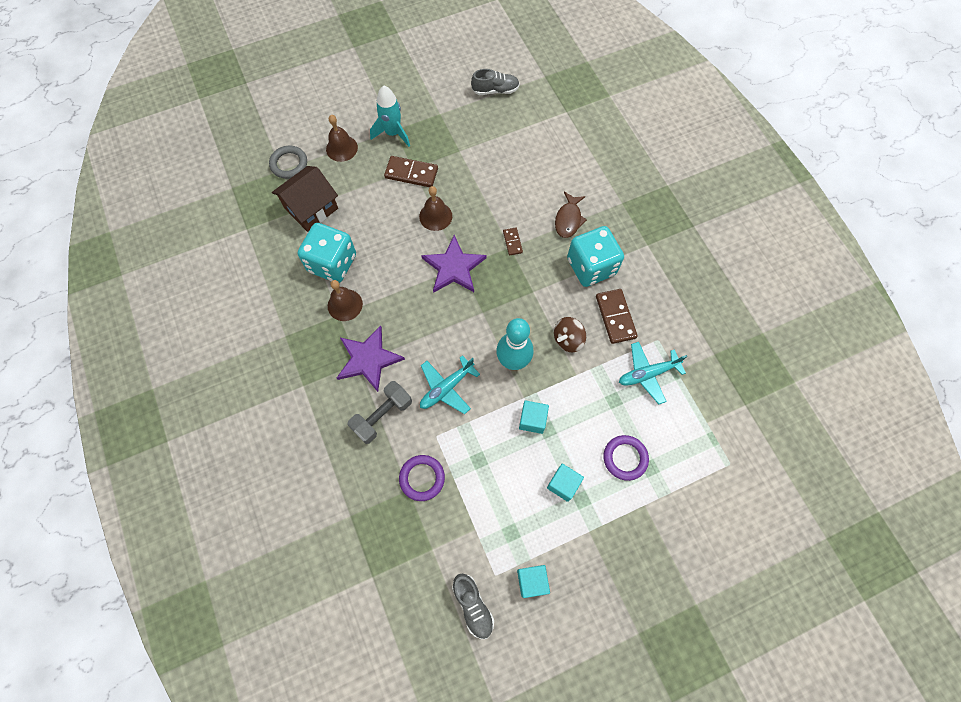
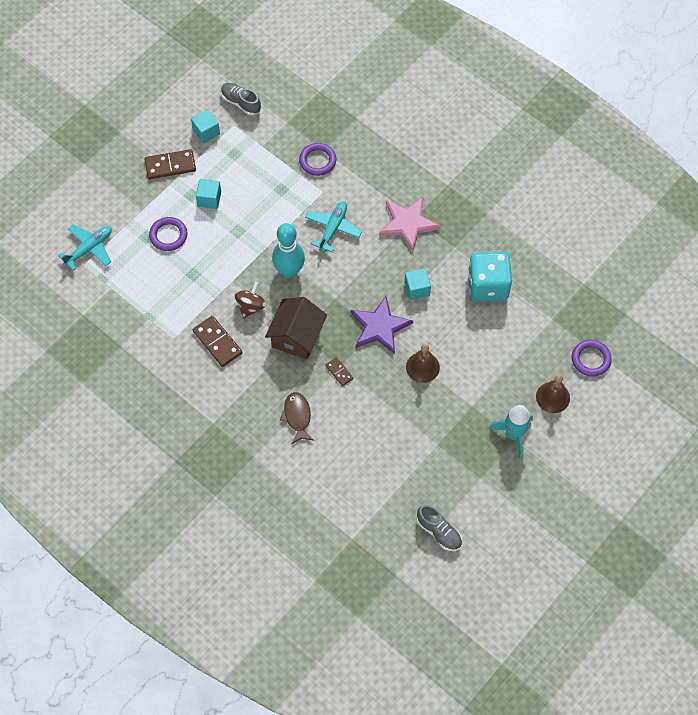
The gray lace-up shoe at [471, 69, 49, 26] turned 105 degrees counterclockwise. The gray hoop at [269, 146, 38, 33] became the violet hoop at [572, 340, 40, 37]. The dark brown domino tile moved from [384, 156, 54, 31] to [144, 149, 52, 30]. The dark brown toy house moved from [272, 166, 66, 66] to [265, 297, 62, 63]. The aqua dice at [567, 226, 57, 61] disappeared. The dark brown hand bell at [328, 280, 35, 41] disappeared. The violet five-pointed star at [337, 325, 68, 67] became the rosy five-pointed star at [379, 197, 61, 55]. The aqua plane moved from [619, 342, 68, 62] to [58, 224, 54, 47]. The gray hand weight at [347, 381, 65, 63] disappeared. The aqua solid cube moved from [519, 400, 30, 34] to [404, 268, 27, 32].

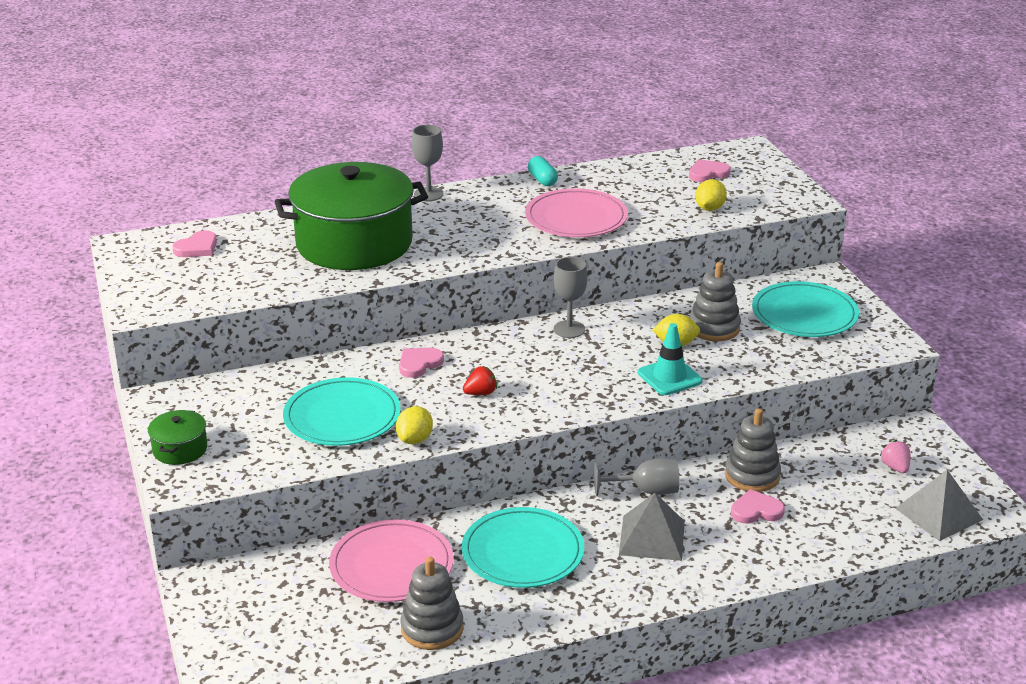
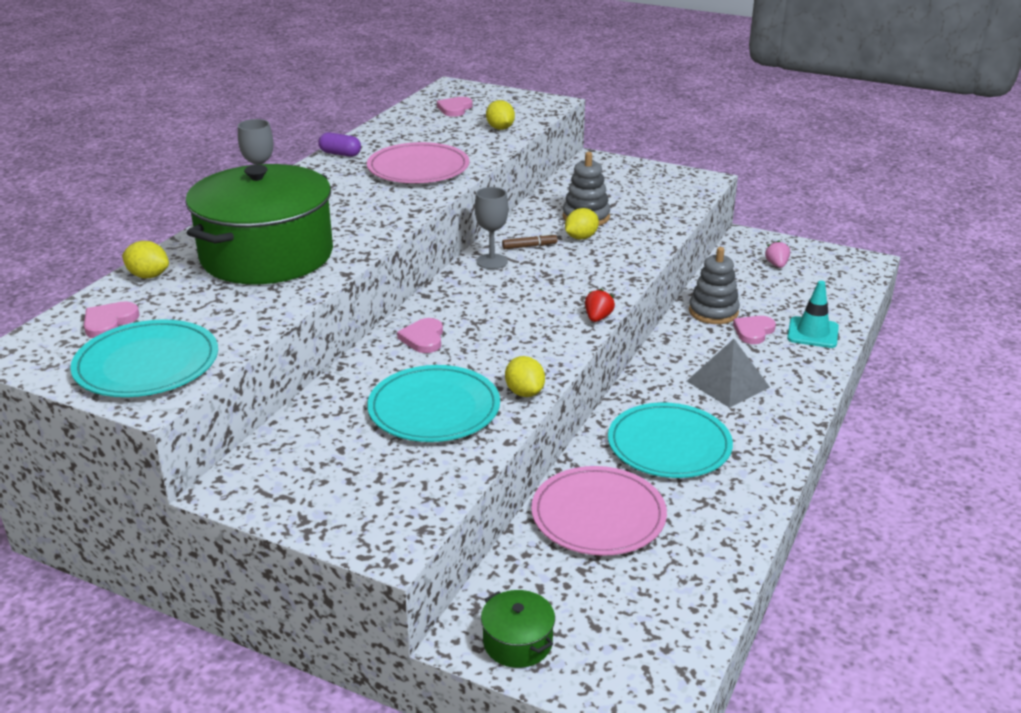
The aqua pill shape at [528, 156, 30, 30] became the violet pill shape at [318, 132, 43, 25]. The rosy heart shape at [172, 230, 45, 27] turned 150 degrees counterclockwise. The aqua plate moved from [752, 281, 107, 56] to [70, 319, 148, 78]. The aqua road cone moved from [638, 323, 65, 72] to [787, 281, 52, 67]. The crimson strawberry moved from [463, 366, 34, 29] to [585, 289, 30, 33]. The leaf-green stockpot moved from [148, 410, 59, 55] to [481, 590, 74, 78]. The rosy strawberry at [880, 440, 30, 33] turned 60 degrees clockwise. The gray chalice at [594, 459, 85, 37] disappeared. The gray pyramid at [895, 470, 88, 71] disappeared. The gray stacking toy at [400, 556, 64, 94] disappeared. The dark brown marker at [502, 233, 56, 16] appeared. The bright yellow lemon at [122, 241, 47, 37] appeared.

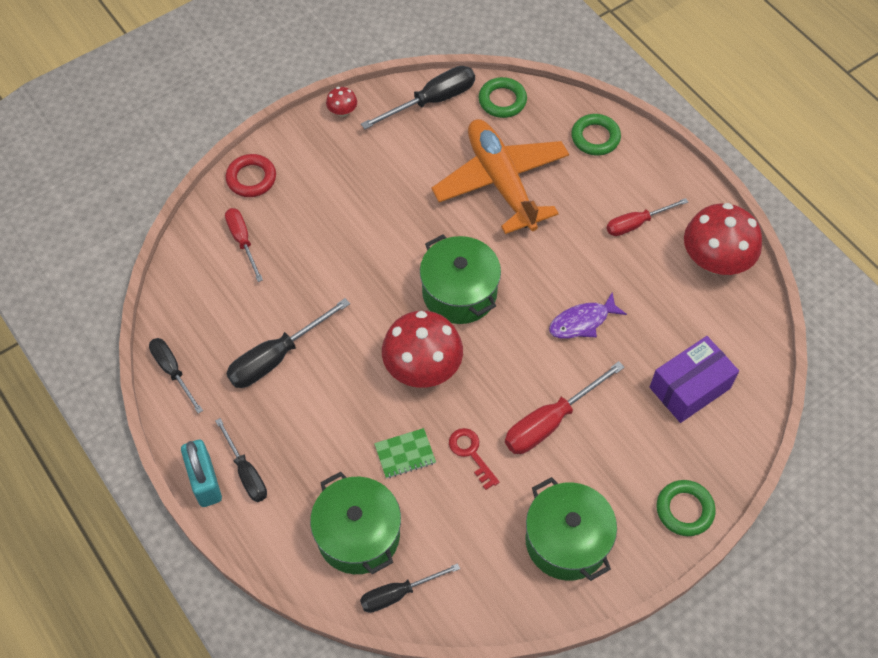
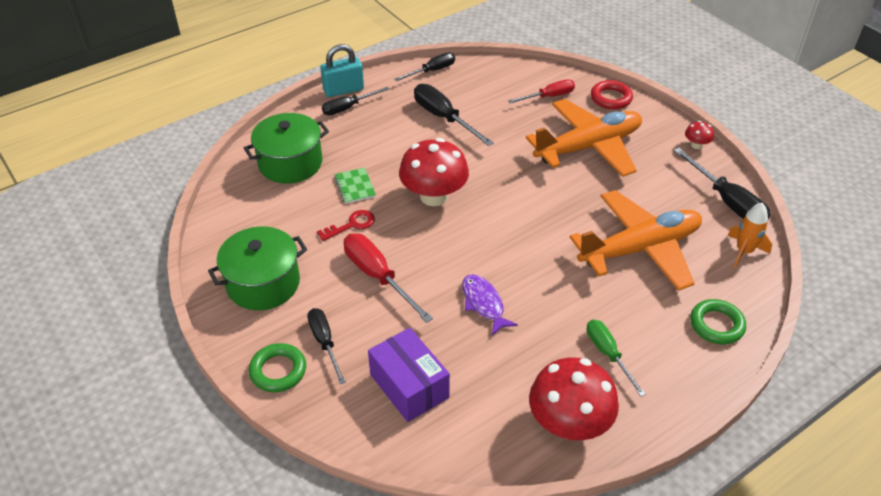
The leaf-green hoop at [479, 77, 48, 41] was replaced by the orange spaceship at [727, 203, 45, 65]. The crimson screwdriver at [607, 198, 81, 38] became the leaf-green screwdriver at [587, 320, 59, 77]. The leaf-green stockpot at [420, 234, 81, 90] disappeared. The ebony screwdriver moved from [360, 563, 100, 50] to [307, 308, 39, 76]. The orange plane at [526, 99, 116, 78] appeared.

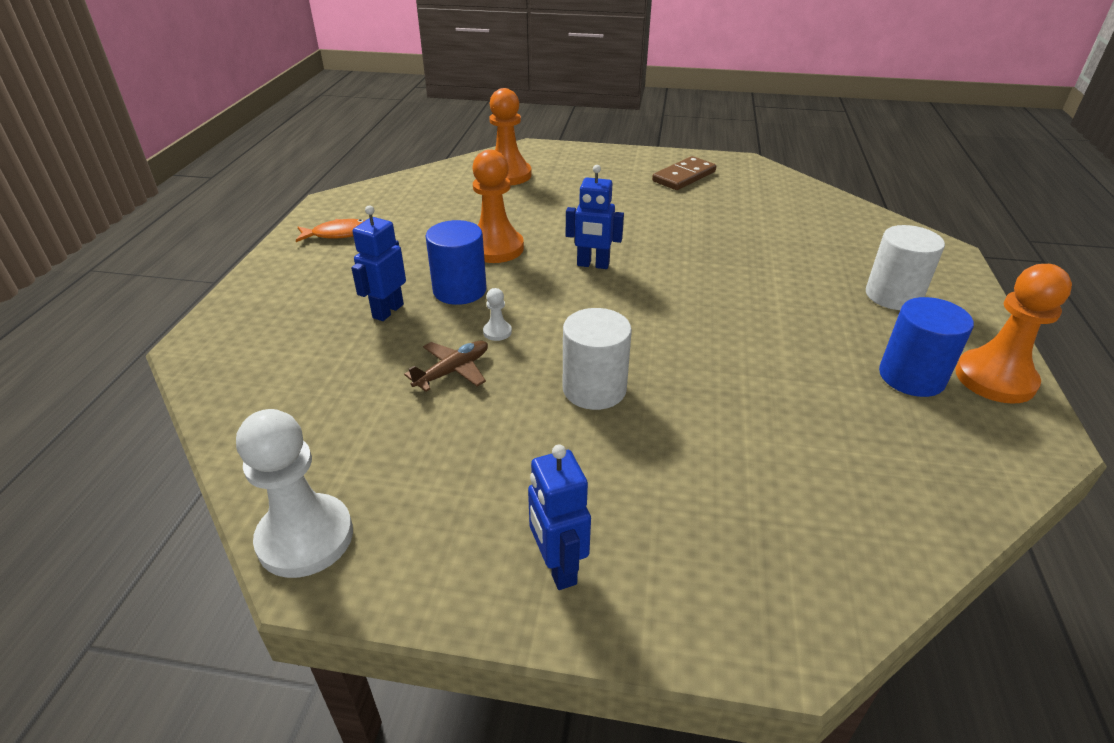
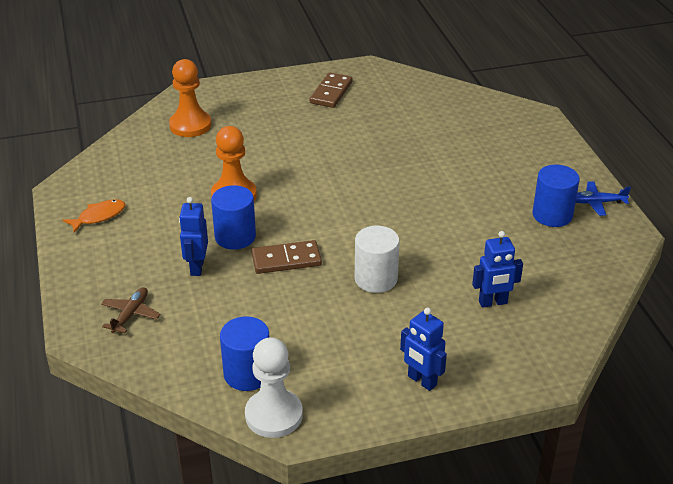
The blue robot moved from [566, 165, 58, 104] to [472, 231, 51, 77]. The white cylinder at [866, 225, 79, 85] disappeared. The orange game pawn at [955, 264, 117, 140] was replaced by the blue plane at [576, 181, 55, 35]. The white game pawn at [483, 288, 29, 53] was replaced by the dark brown domino tile at [251, 240, 71, 34]. The dark brown plane moved from [404, 341, 84, 51] to [101, 287, 60, 46]. The blue cylinder at [220, 316, 49, 75] appeared.

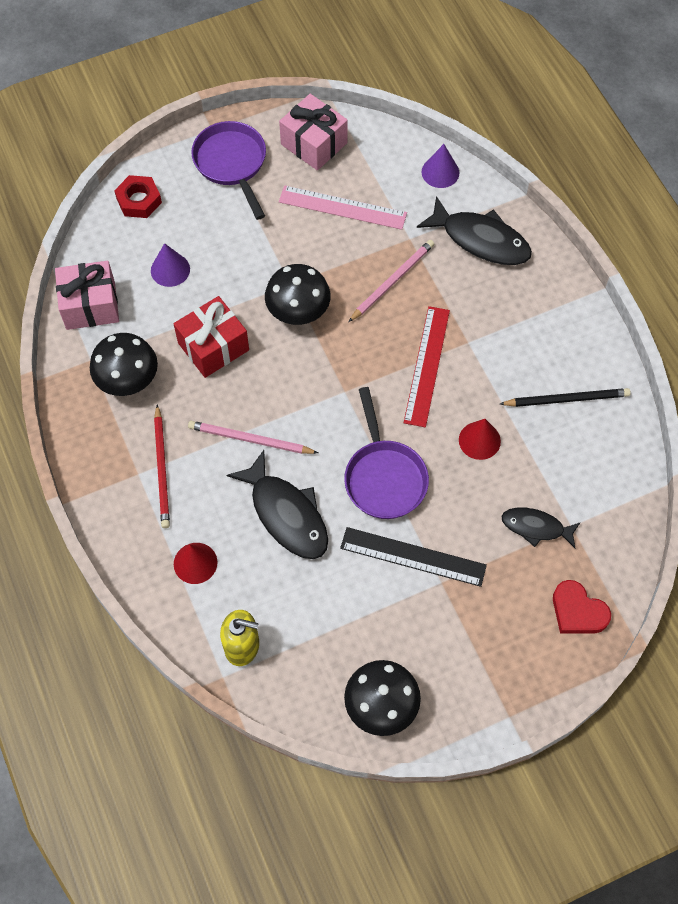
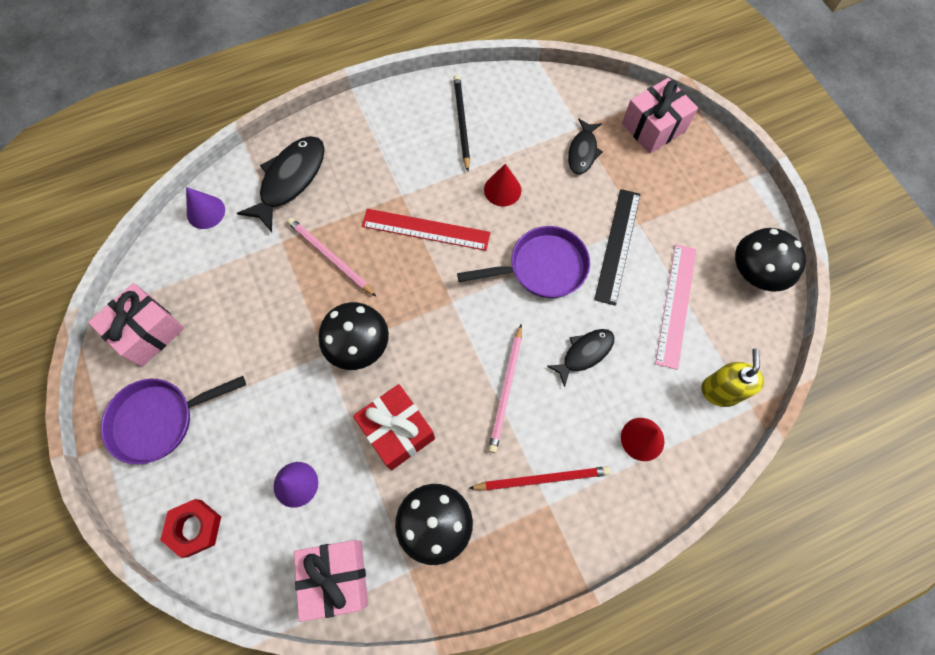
The rosy ruler moved from [279, 185, 128, 45] to [655, 244, 42, 126]. The ebony fish figure at [227, 450, 101, 109] changed to 0.60 times the size. The crimson heart shape at [553, 580, 58, 53] was replaced by the rosy present at [622, 78, 76, 75].

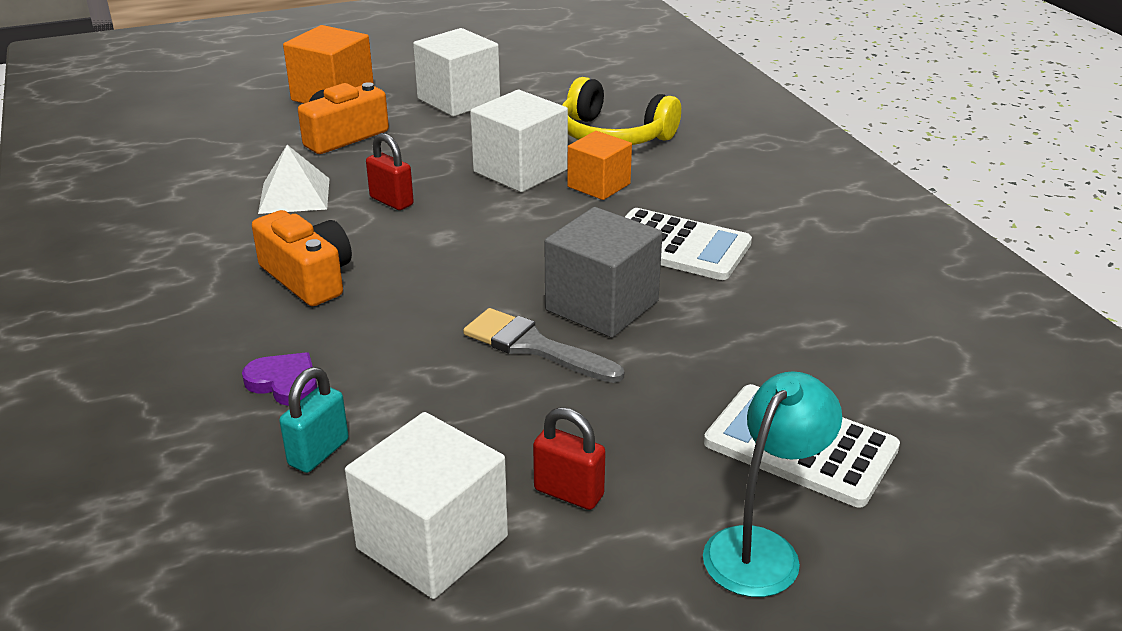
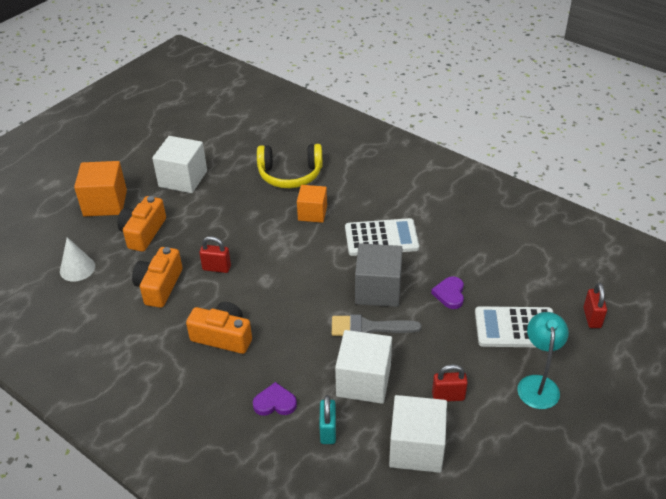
The white solid cube moved from [470, 90, 98, 102] to [335, 330, 57, 74]. The white pyramid at [258, 145, 71, 69] was replaced by the orange camera at [132, 247, 50, 61]. The white cone at [60, 237, 35, 44] appeared. The violet heart shape at [431, 276, 33, 33] appeared. The crimson lock at [583, 283, 24, 45] appeared.

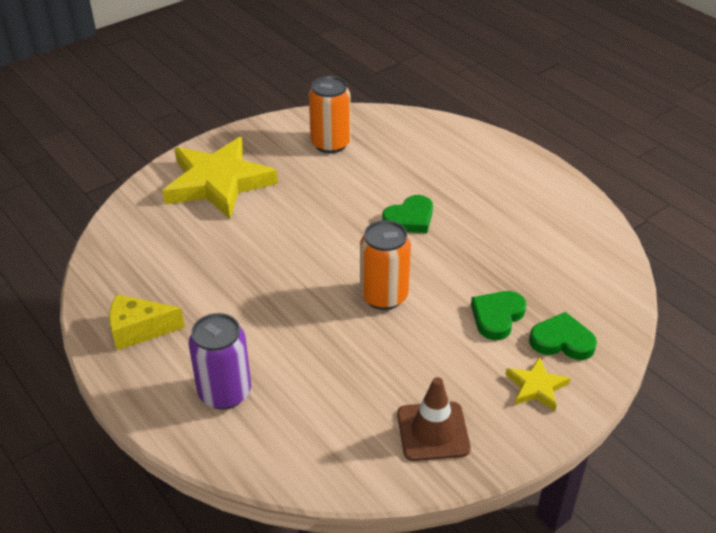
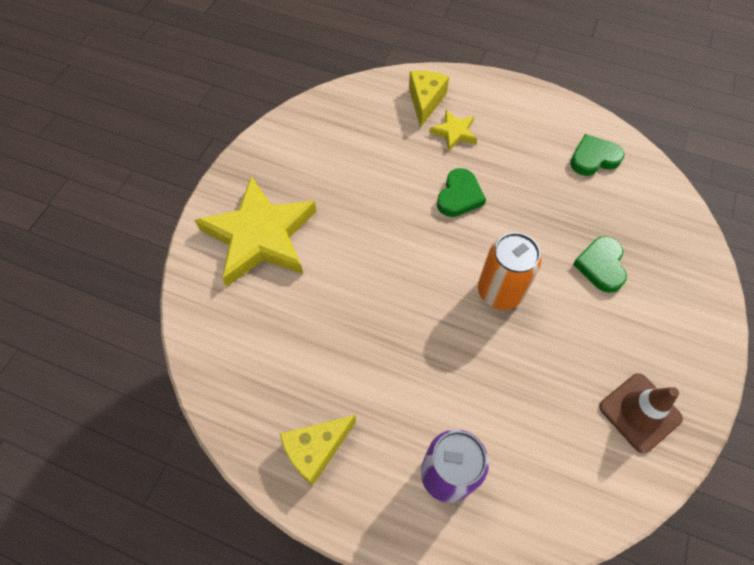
The orange soda can at [309, 76, 42, 77] disappeared. The leaf-green heart shape moved from [529, 312, 68, 48] to [570, 134, 55, 42]. The bright yellow five-pointed star moved from [506, 357, 64, 54] to [429, 110, 48, 41]. The bright yellow cheese at [409, 71, 40, 57] appeared.

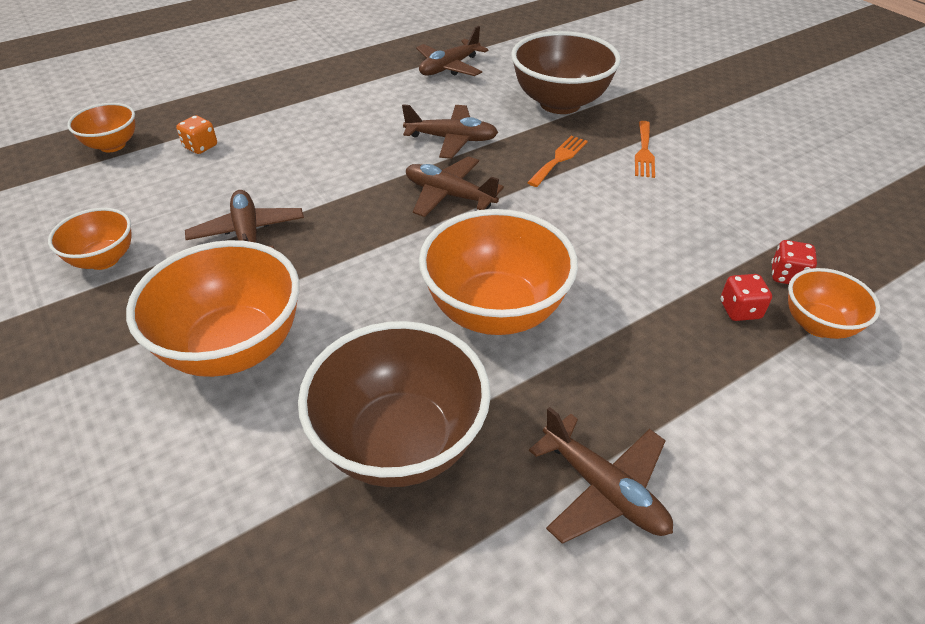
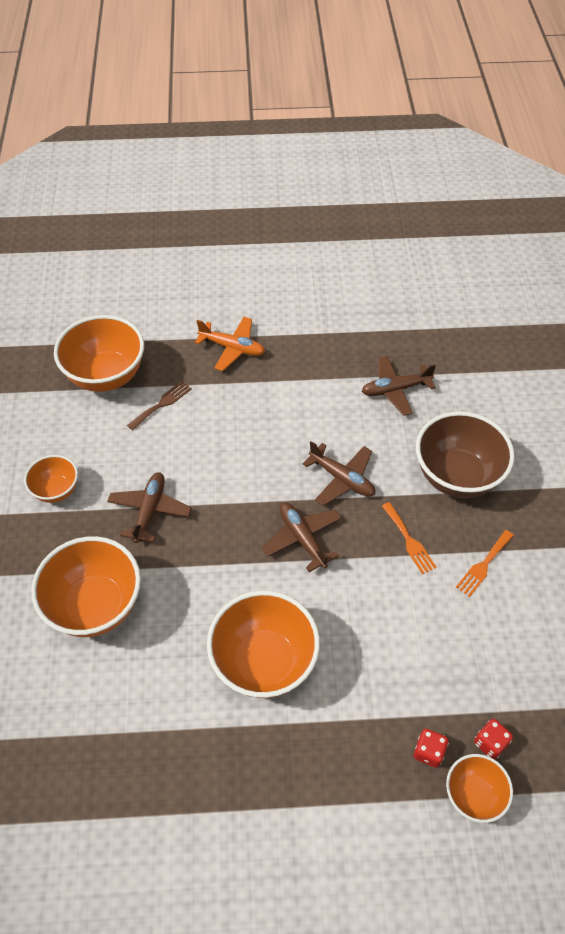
The orange deep dish at [67, 103, 68, 49] changed to 1.82 times the size. The orange dice at [176, 115, 41, 39] was replaced by the dark brown table fork at [127, 381, 65, 49]. The orange table fork at [527, 136, 61, 51] turned 90 degrees clockwise. The dark brown deep dish at [298, 321, 193, 166] disappeared. The dark brown plane at [529, 407, 144, 137] disappeared. The orange plane at [195, 317, 70, 54] appeared.

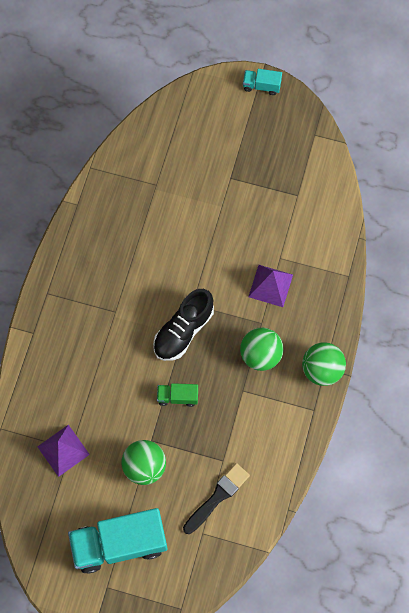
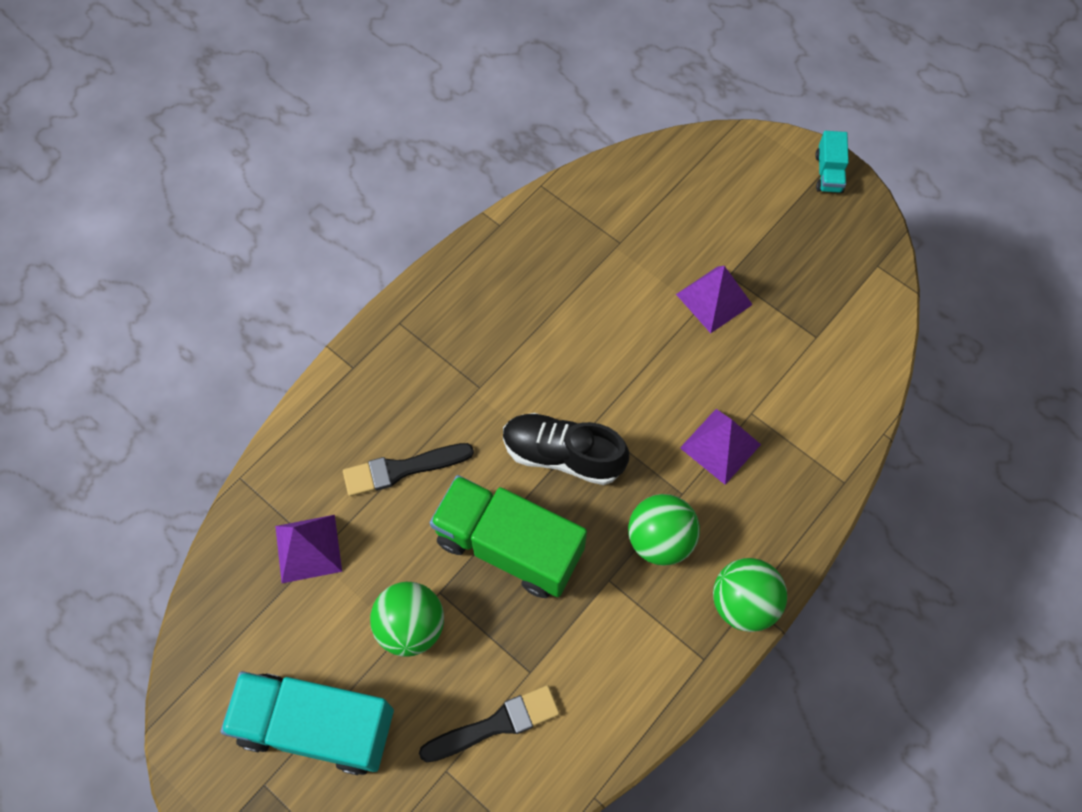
The aqua truck at [243, 69, 39, 26] turned 120 degrees counterclockwise. The ebony lace-up shoe at [153, 289, 61, 72] turned 45 degrees clockwise. The leaf-green truck at [157, 383, 41, 24] changed to 2.18 times the size. The violet pyramid at [676, 266, 77, 67] appeared. The ebony paintbrush at [343, 443, 131, 53] appeared.

